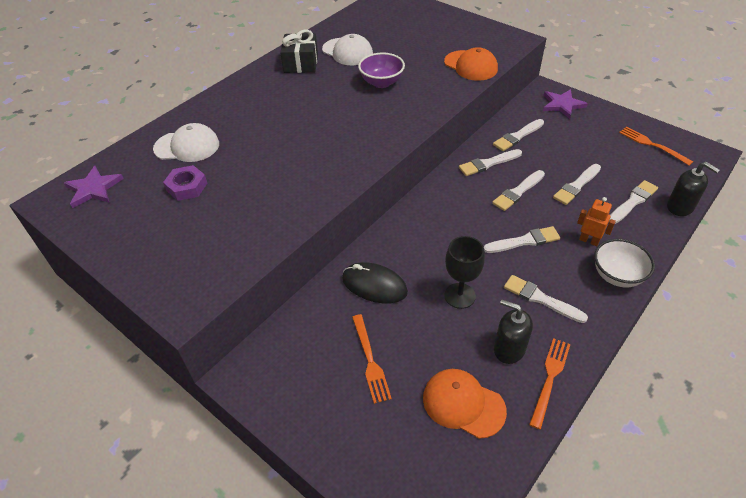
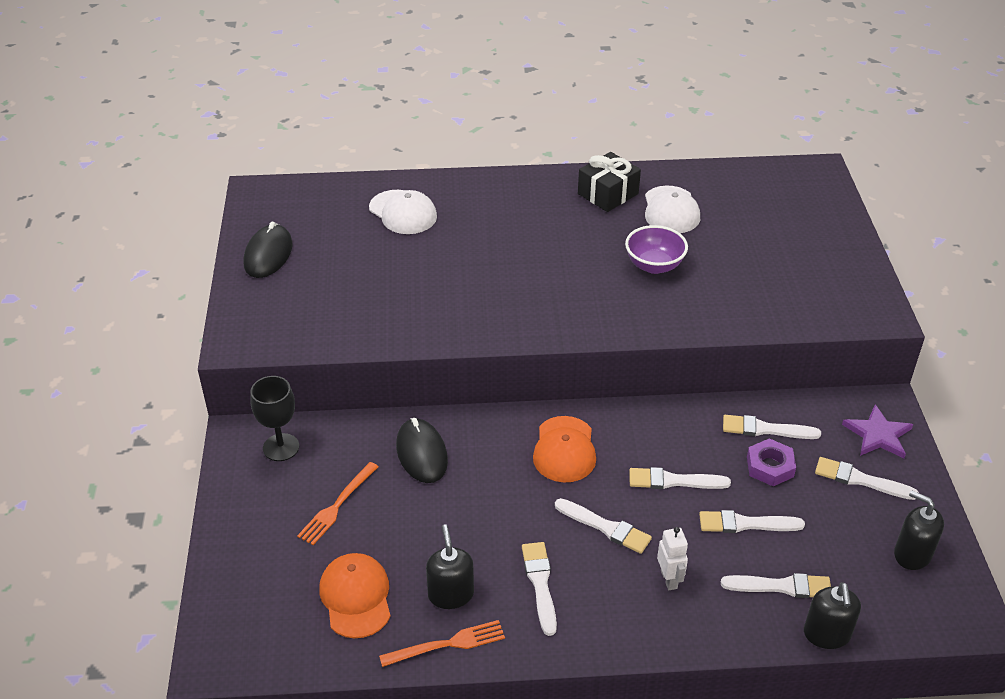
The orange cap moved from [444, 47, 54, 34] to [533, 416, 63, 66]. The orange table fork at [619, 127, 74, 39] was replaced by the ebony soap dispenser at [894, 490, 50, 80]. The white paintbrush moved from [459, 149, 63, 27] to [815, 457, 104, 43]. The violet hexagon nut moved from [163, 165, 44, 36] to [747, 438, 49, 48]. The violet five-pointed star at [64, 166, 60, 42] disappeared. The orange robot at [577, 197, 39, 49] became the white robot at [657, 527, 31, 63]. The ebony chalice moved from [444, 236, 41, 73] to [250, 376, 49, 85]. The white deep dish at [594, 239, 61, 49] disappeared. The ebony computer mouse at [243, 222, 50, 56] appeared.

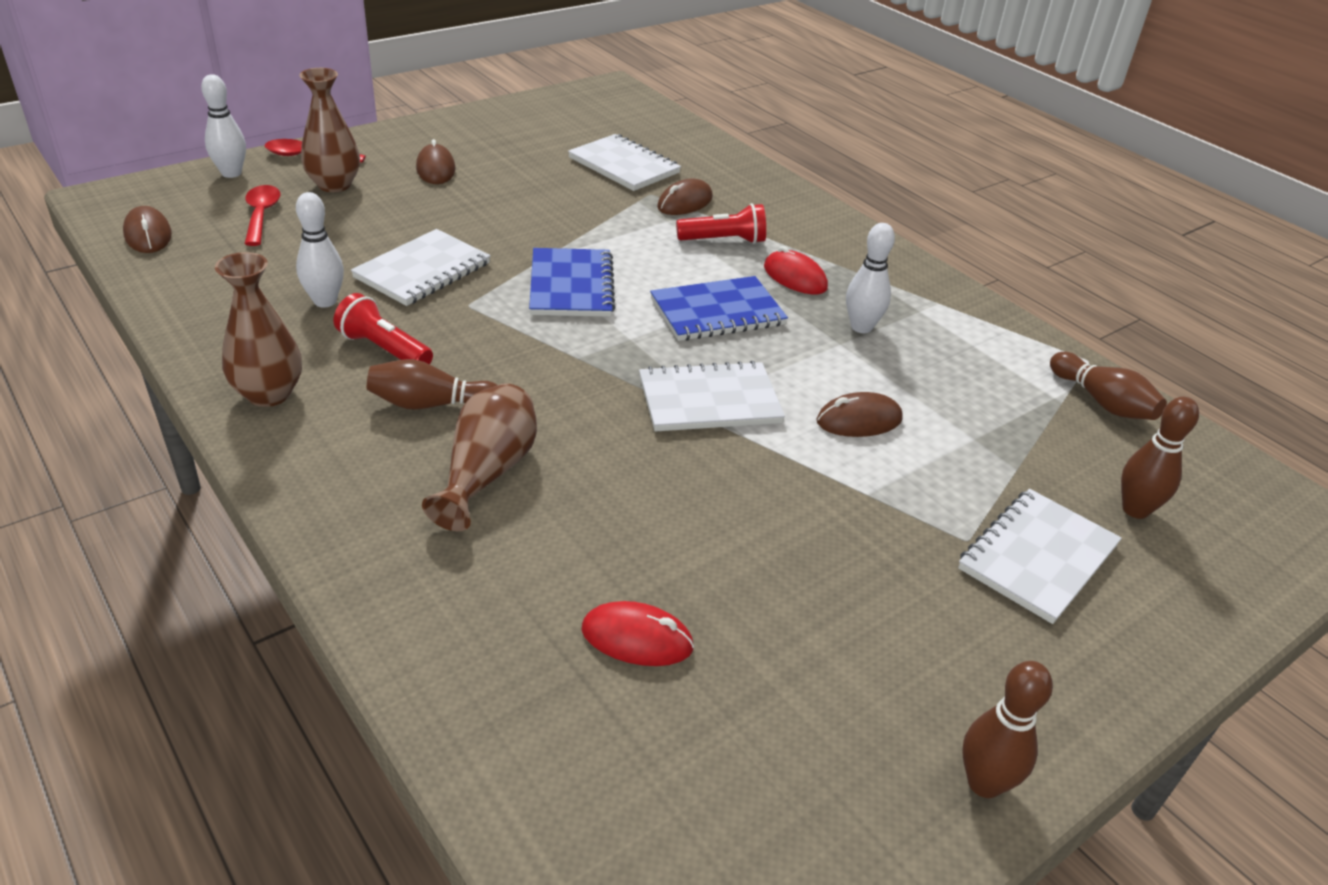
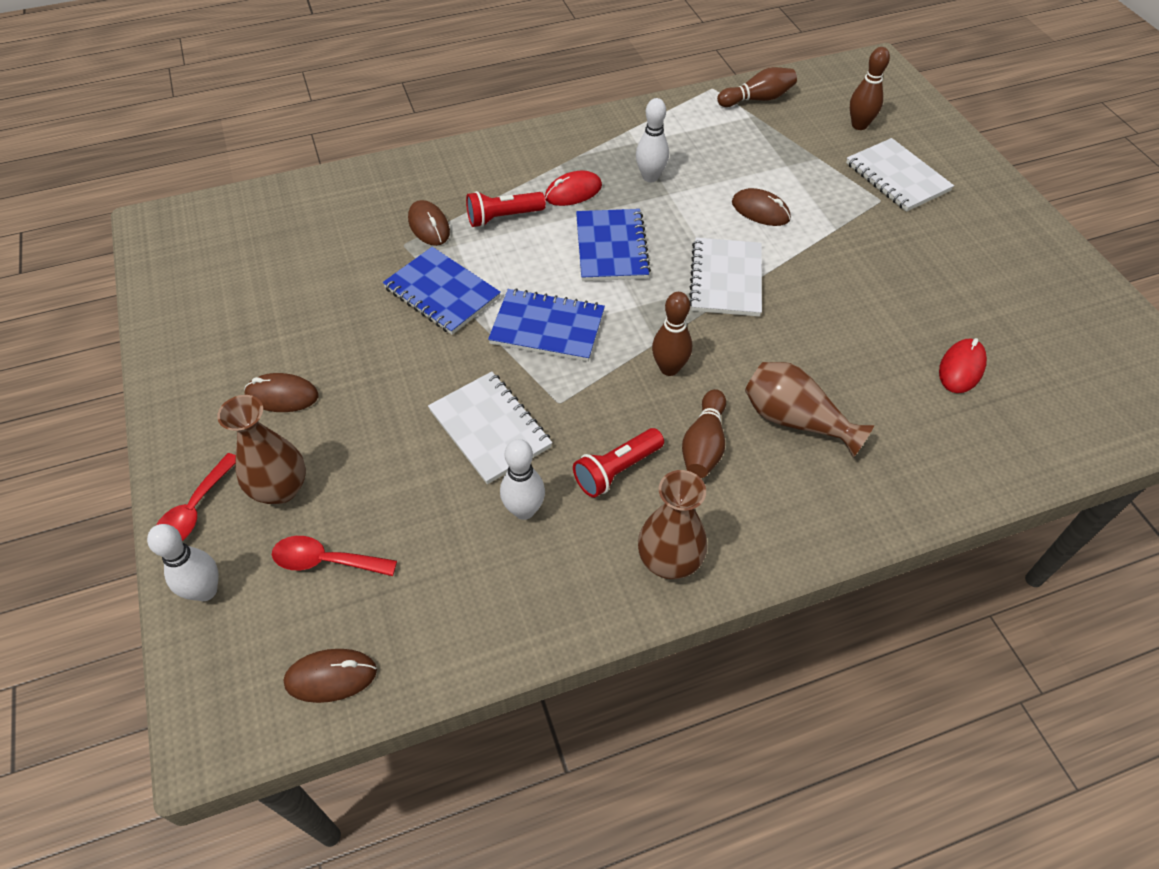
The white notepad at [568, 134, 113, 57] disappeared. The crimson flashlight at [676, 203, 90, 41] turned 120 degrees counterclockwise. The dark brown computer mouse at [817, 392, 86, 45] turned 60 degrees counterclockwise. The dark brown tenpin moved from [962, 661, 91, 137] to [652, 292, 40, 84]. The blue notepad at [383, 247, 118, 88] appeared.

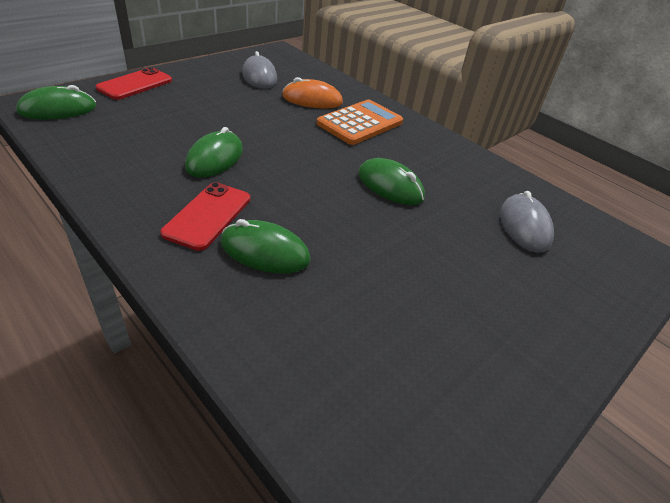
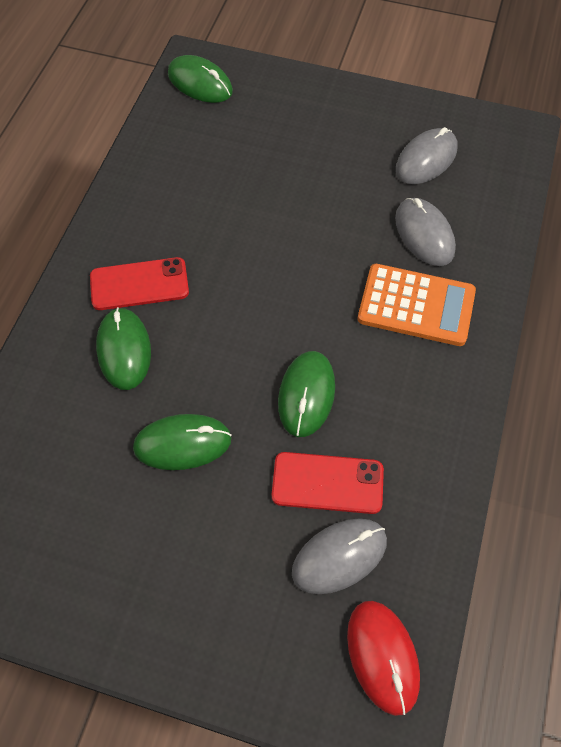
The crimson mobile phone moved from [96, 67, 76, 33] to [272, 452, 112, 62]. The orange computer mouse at [282, 77, 61, 32] became the gray computer mouse at [395, 198, 61, 68]. The leaf-green computer mouse moved from [185, 127, 58, 51] to [133, 414, 99, 56]. The crimson computer mouse at [347, 601, 73, 115] appeared.

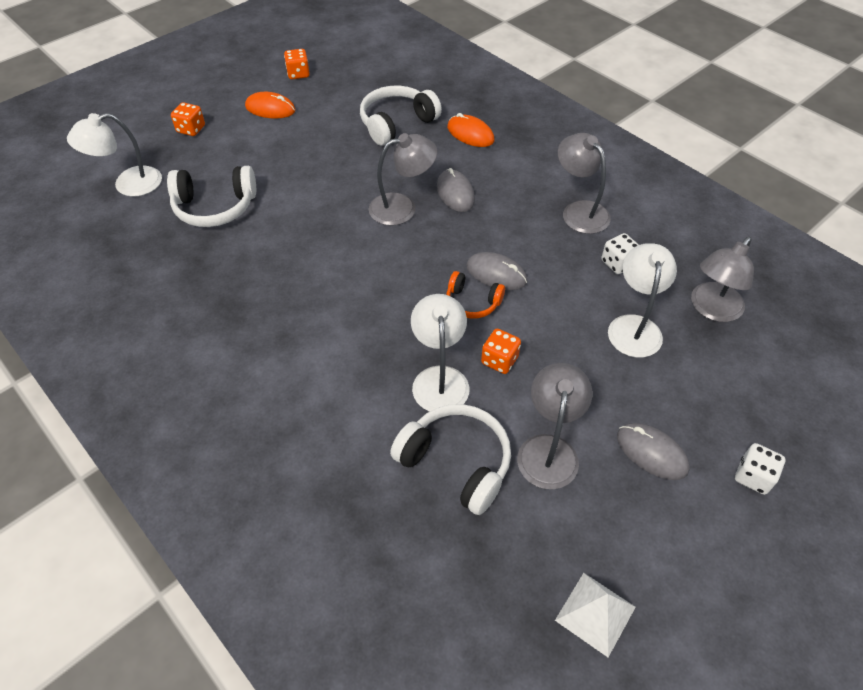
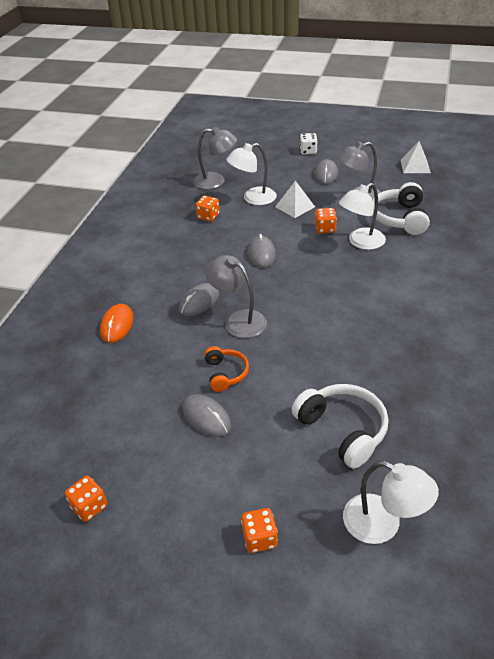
The white headset at [360, 86, 82, 59] disappeared. The orange computer mouse at [245, 92, 51, 26] disappeared. The gray desk lamp at [558, 133, 53, 101] disappeared. The white dice at [601, 233, 38, 41] became the orange dice at [195, 196, 25, 26]. The orange headset moved from [446, 271, 59, 48] to [204, 346, 45, 46]. The white pyramid at [275, 181, 40, 37] appeared. The gray computer mouse at [182, 394, 49, 43] appeared.

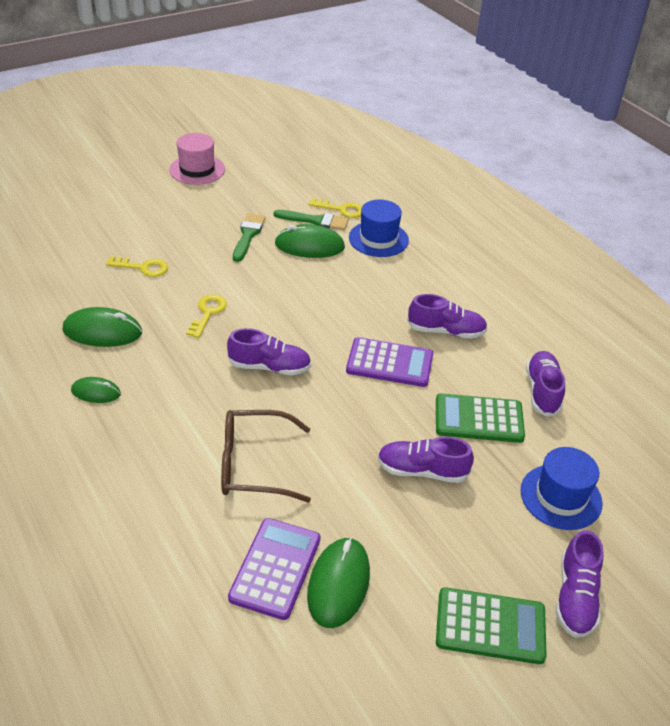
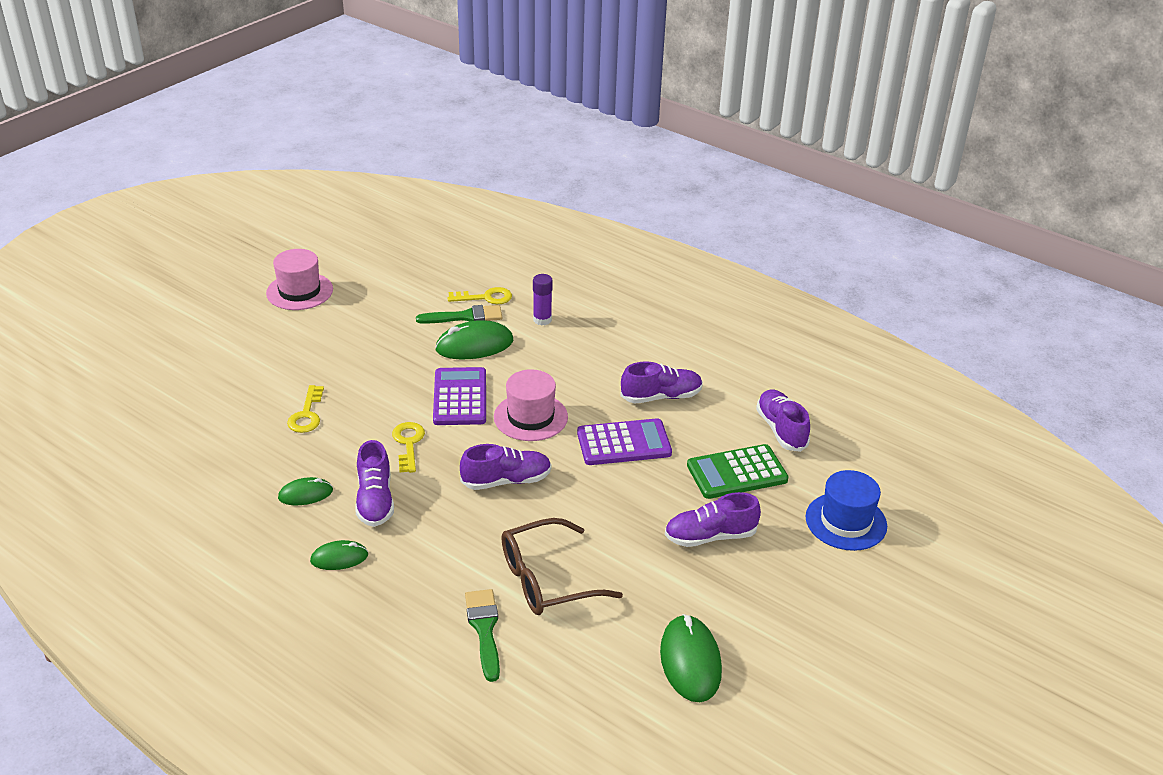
The blue top hat at [349, 199, 60, 58] was replaced by the violet stick of glue at [533, 274, 20, 52]. The leaf-green paintbrush moved from [233, 213, 33, 49] to [465, 589, 35, 93]. The bright yellow key at [106, 256, 62, 21] turned 105 degrees clockwise. The leaf-green computer mouse at [62, 307, 80, 40] changed to 0.59 times the size. The violet calculator moved from [228, 518, 92, 102] to [433, 367, 53, 58]. The violet lace-up shoe moved from [556, 530, 48, 108] to [355, 440, 39, 87]. The leaf-green calculator at [436, 587, 111, 77] disappeared. The rosy top hat at [494, 369, 74, 72] appeared.

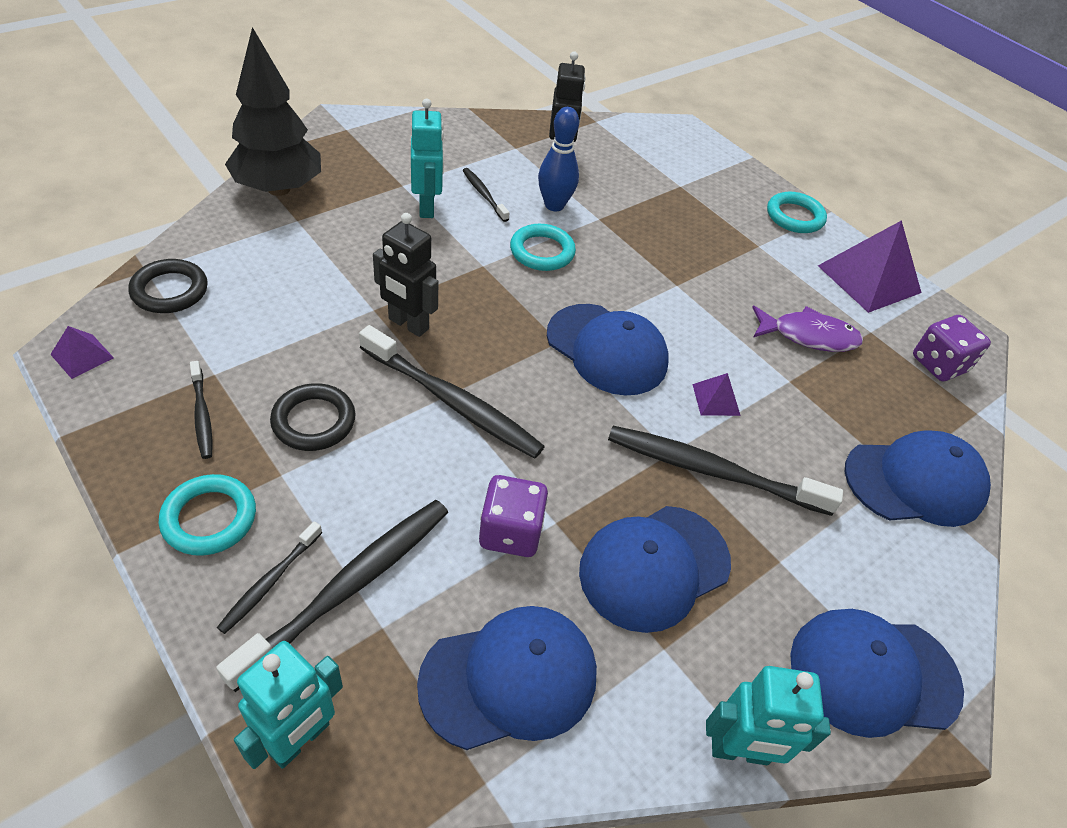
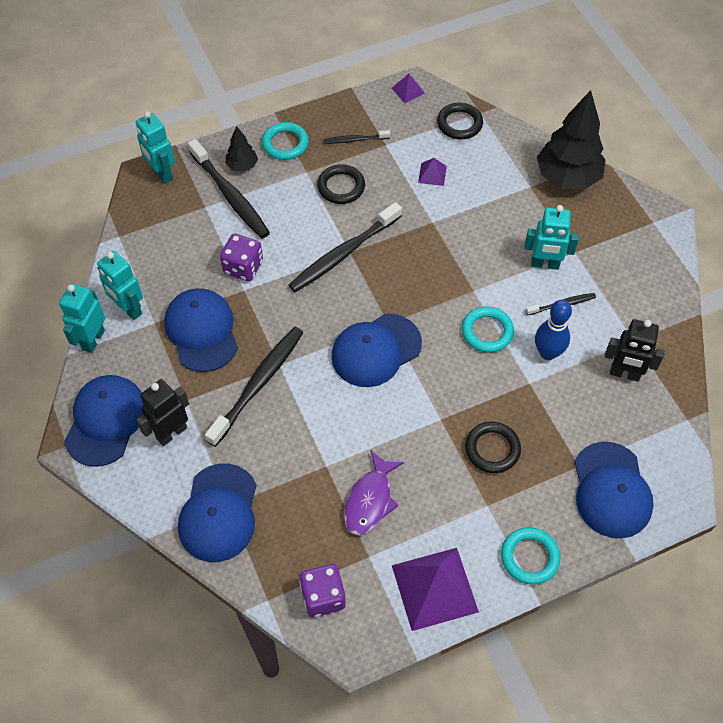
The ebony robot moved from [373, 213, 65, 124] to [136, 379, 53, 67]. The violet pyramid moved from [692, 373, 49, 43] to [418, 158, 29, 28]. The ebony toothbrush at [217, 521, 105, 113] was replaced by the ebony fir tree at [225, 126, 33, 46]. The blue cap moved from [417, 606, 180, 144] to [575, 442, 79, 96]. The aqua robot at [97, 251, 46, 69] appeared. The ebony hoop at [465, 422, 56, 51] appeared.

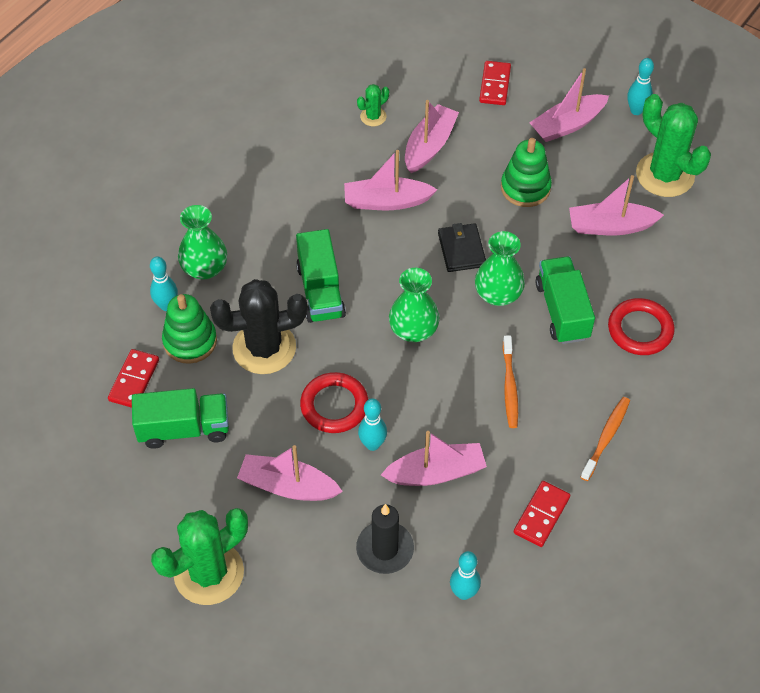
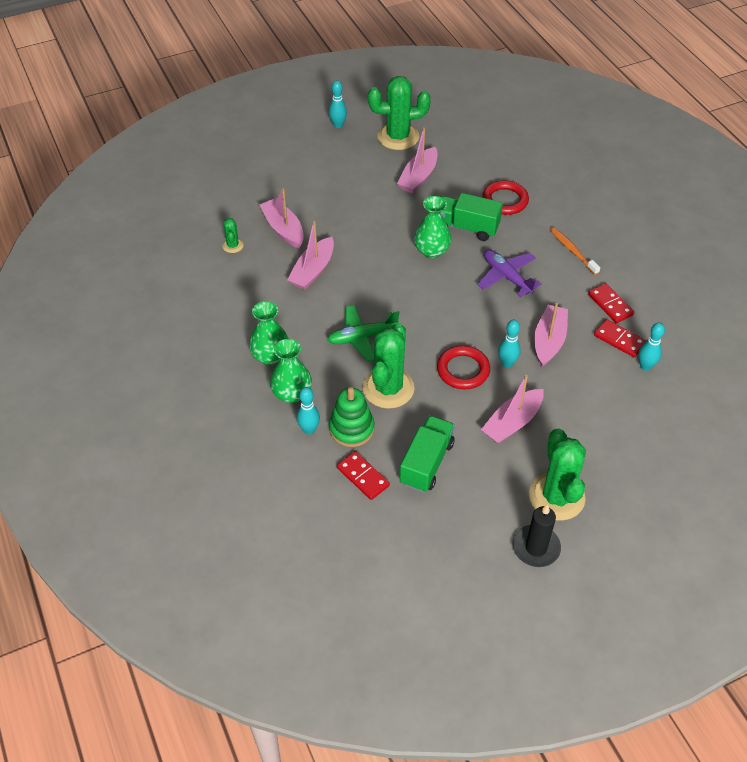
The crimson domino tile moved from [479, 61, 32, 44] to [594, 319, 52, 39]. The rosy toy boat at [530, 68, 79, 74] disappeared. The leaf-green stacking toy at [501, 138, 51, 69] disappeared. The ebony wallet at [438, 223, 48, 49] disappeared. The leaf-green truck at [296, 229, 50, 94] was replaced by the leaf-green plane at [327, 305, 73, 57]. The leaf-green vase moved from [389, 268, 51, 74] to [249, 301, 40, 64]. The ebony saguaro cactus at [210, 279, 98, 95] became the leaf-green saguaro cactus at [363, 323, 52, 86]. The orange toothbrush at [503, 335, 15, 93] was replaced by the violet plane at [477, 250, 65, 47]. The ebony pillar candle moved from [356, 504, 58, 70] to [513, 504, 48, 63].

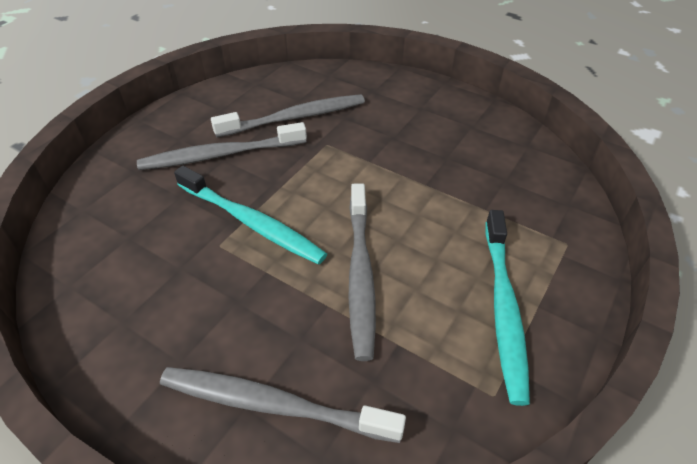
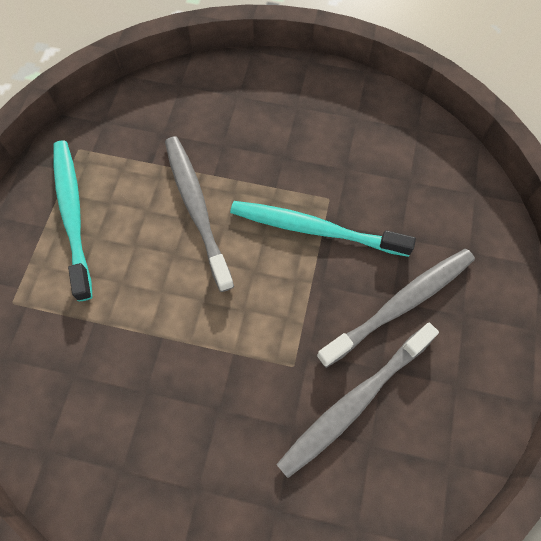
The gray toothbrush at [160, 367, 246, 76] disappeared.

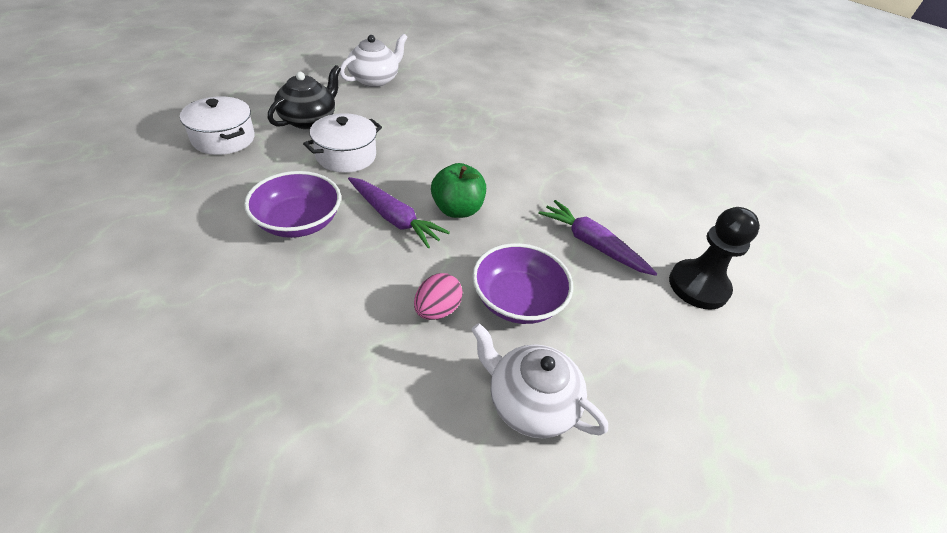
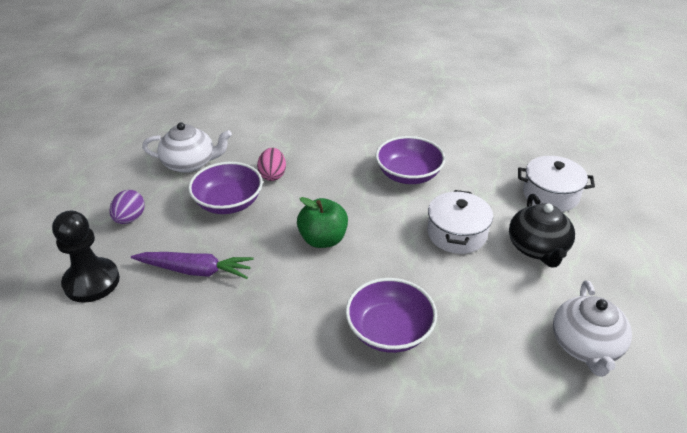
The violet root vegetable at [348, 177, 102, 71] disappeared. The violet egg at [110, 190, 35, 34] appeared. The violet deep dish at [346, 278, 91, 75] appeared.

